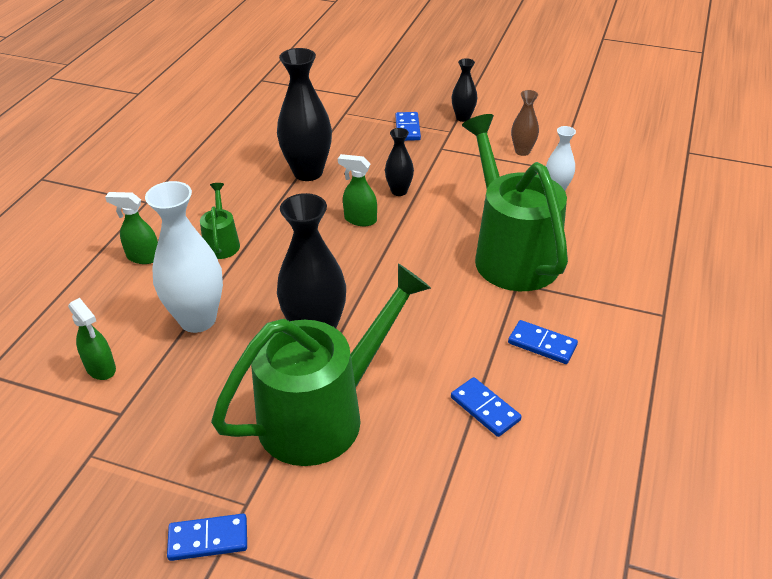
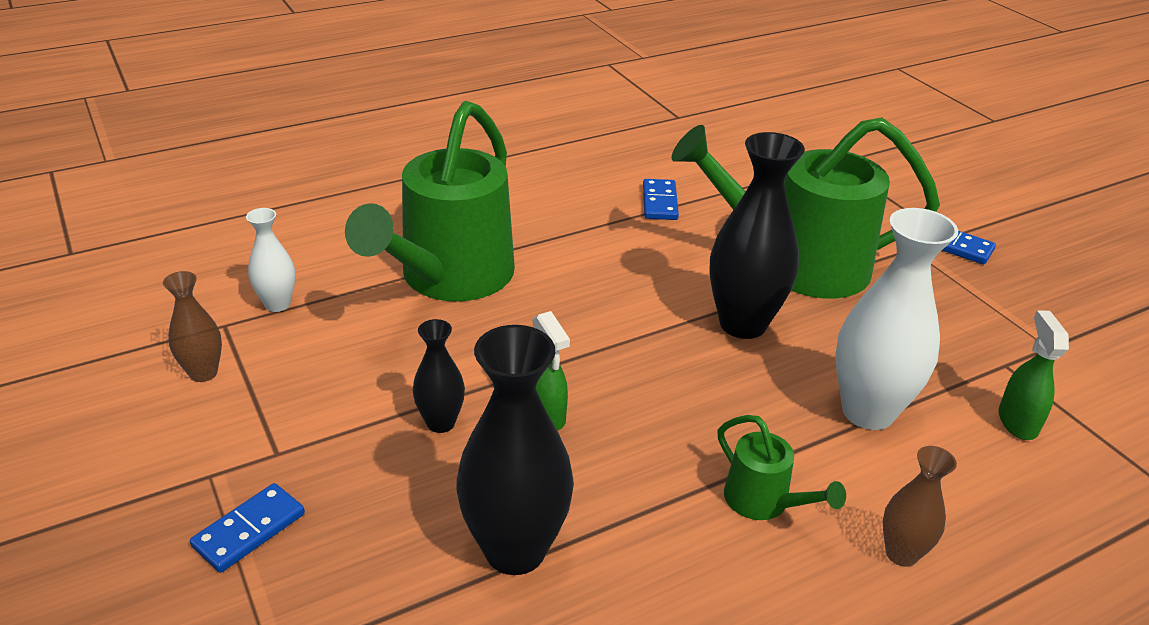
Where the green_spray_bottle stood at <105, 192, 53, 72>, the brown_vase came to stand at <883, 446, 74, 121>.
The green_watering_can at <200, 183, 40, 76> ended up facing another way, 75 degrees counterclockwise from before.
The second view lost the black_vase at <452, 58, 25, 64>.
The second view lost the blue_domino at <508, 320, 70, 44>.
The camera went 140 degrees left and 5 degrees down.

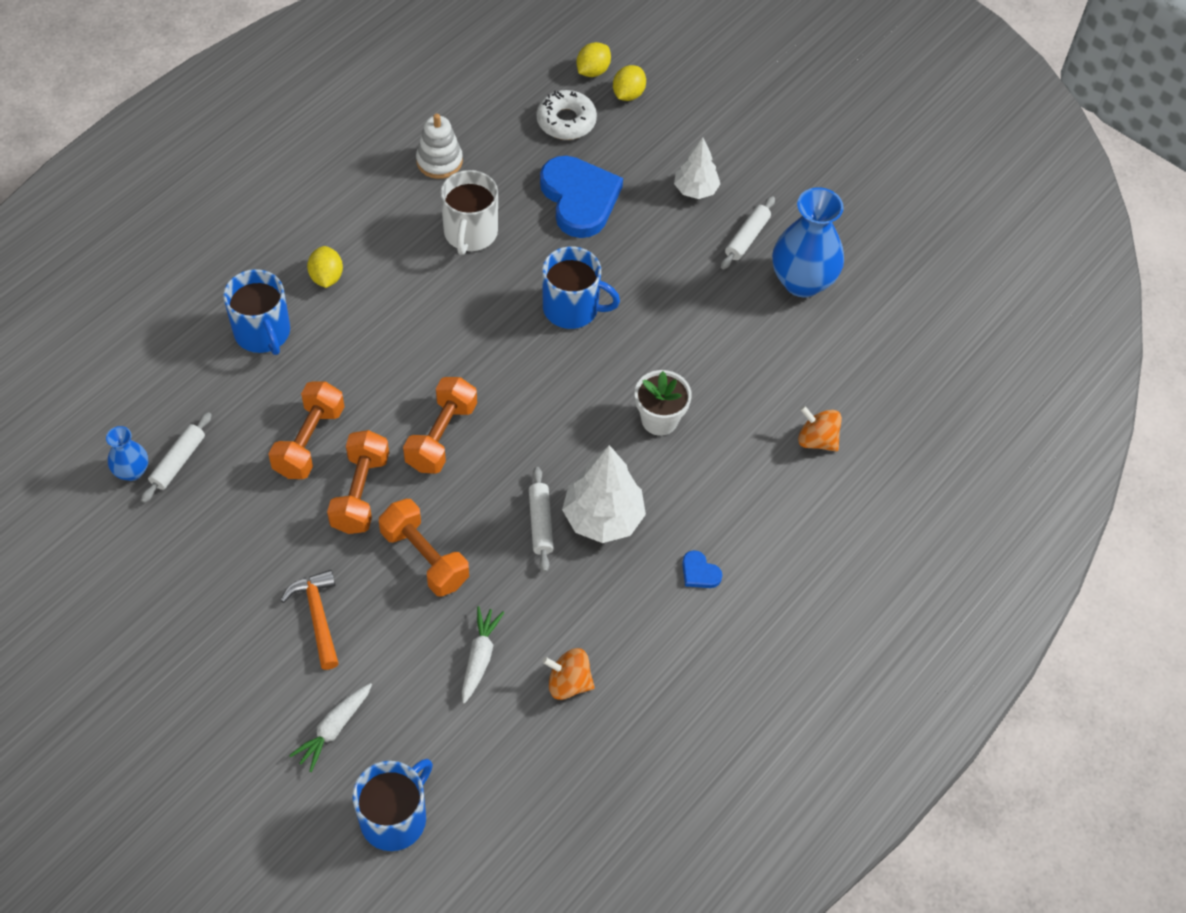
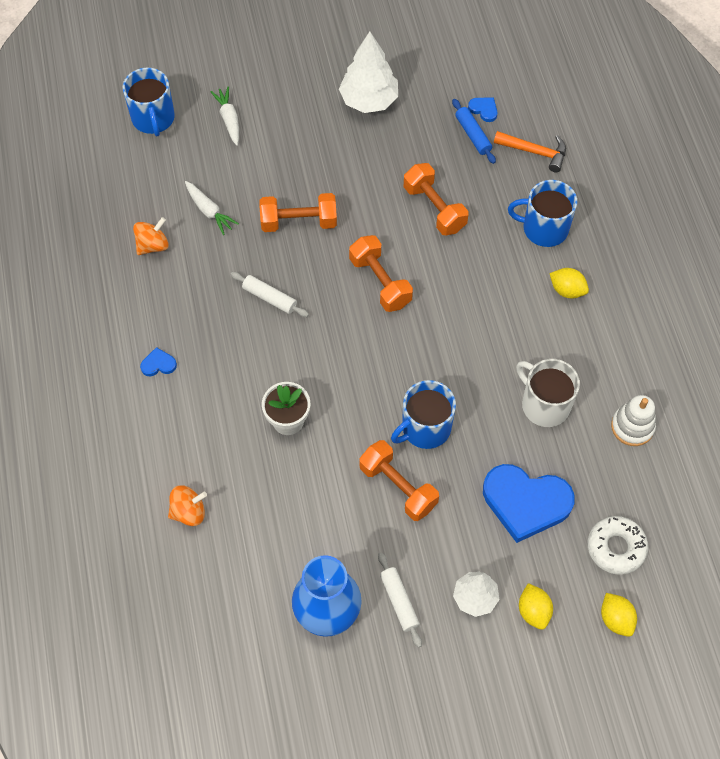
Where the blue_vase stood at <106, 426, 42, 55>, the blue_heart came to stand at <468, 97, 29, 25>.
What was the white_rolling_pin at <141, 412, 71, 91> turned into the blue_rolling_pin at <452, 99, 44, 65>.
The orange_hammer ended up elsewhere, having gone from <280, 570, 59, 100> to <494, 131, 72, 42>.
The orange_dumbbell ended up elsewhere, having gone from <327, 430, 62, 104> to <359, 440, 80, 81>.
The white_tree ended up elsewhere, having gone from <562, 445, 84, 98> to <339, 32, 59, 81>.
The yellow_lemon ended up elsewhere, having gone from <577, 42, 34, 35> to <519, 583, 34, 47>.
The camera went 130 degrees right and 5 degrees up.

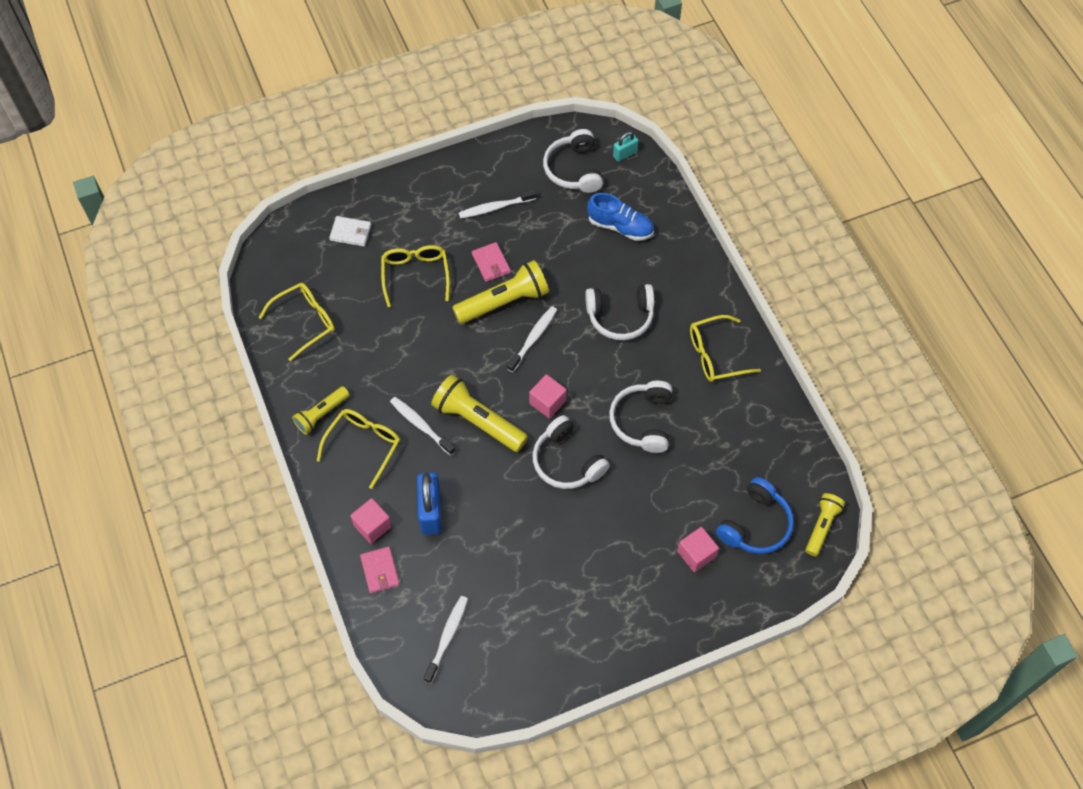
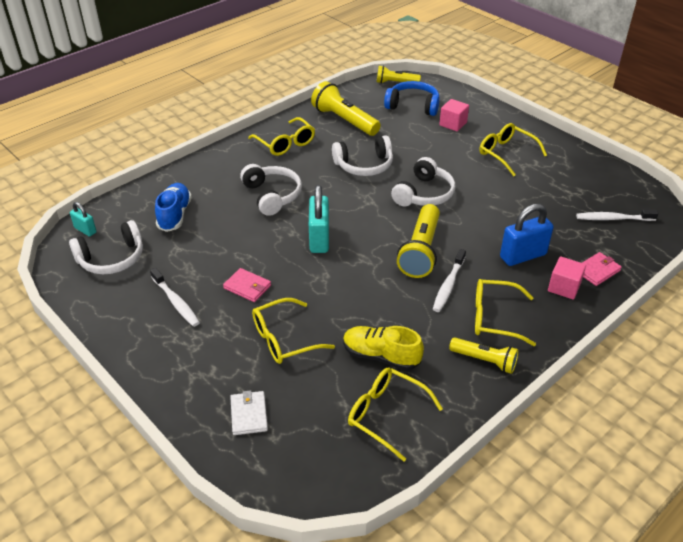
The yellow_flashlight ended up elsewhere, having gone from <452, 260, 97, 64> to <311, 81, 70, 55>.
The pink_wallet at <472, 242, 39, 40> ended up facing another way, 75 degrees clockwise from before.
Where the white_toothbrush stood at <507, 306, 50, 66>, the turquoise_padlock came to stand at <309, 185, 20, 68>.
The second view lost the pink_cube at <529, 374, 37, 44>.
The second view gained the yellow_shoe at <343, 326, 81, 45>.
The second view gained the yellow_glasses at <479, 123, 68, 54>.
The camera went 110 degrees left and 20 degrees down.

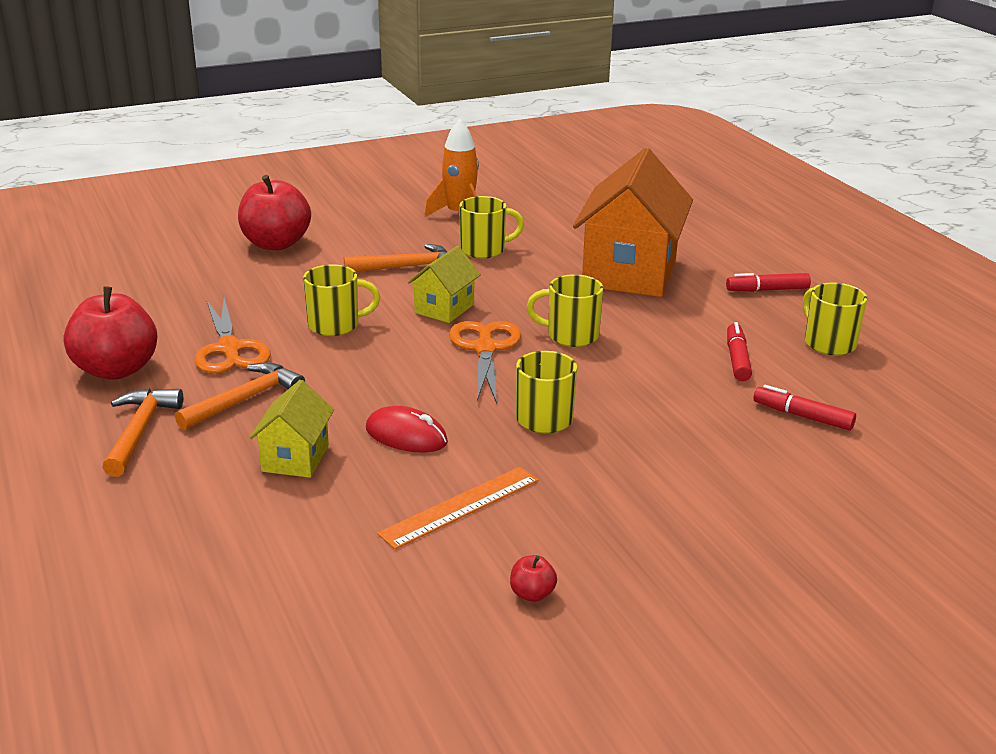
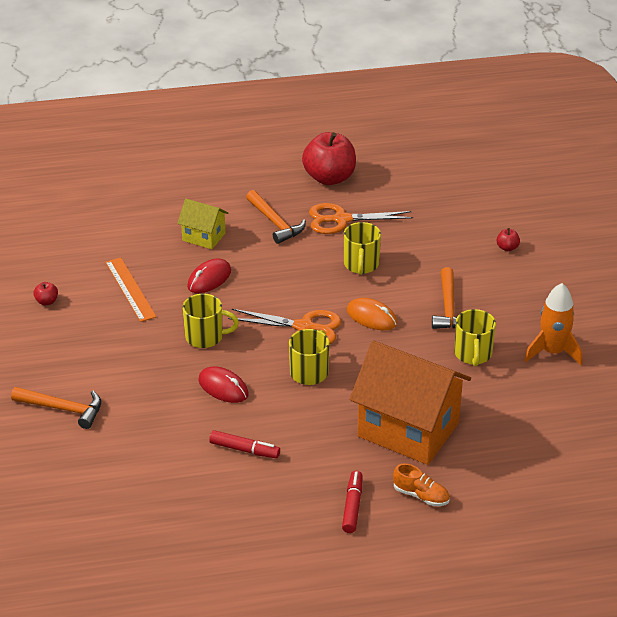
The orange_hammer ended up elsewhere, having gone from <102, 388, 81, 89> to <11, 387, 90, 42>.
The size of the red_apple at <238, 175, 73, 75> changed by a factor of 0.41.
Where the yellow_house stood at <407, 246, 74, 77>, the orange_mouse came to stand at <347, 298, 50, 32>.
The second view lost the red_marker at <754, 385, 102, 46>.
The second view lost the yellow_mug at <803, 282, 64, 74>.
The second view gained the red_mouse at <198, 366, 51, 37>.
The second view gained the orange_shoe at <393, 463, 57, 43>.
The camera went 105 degrees right and 10 degrees up.

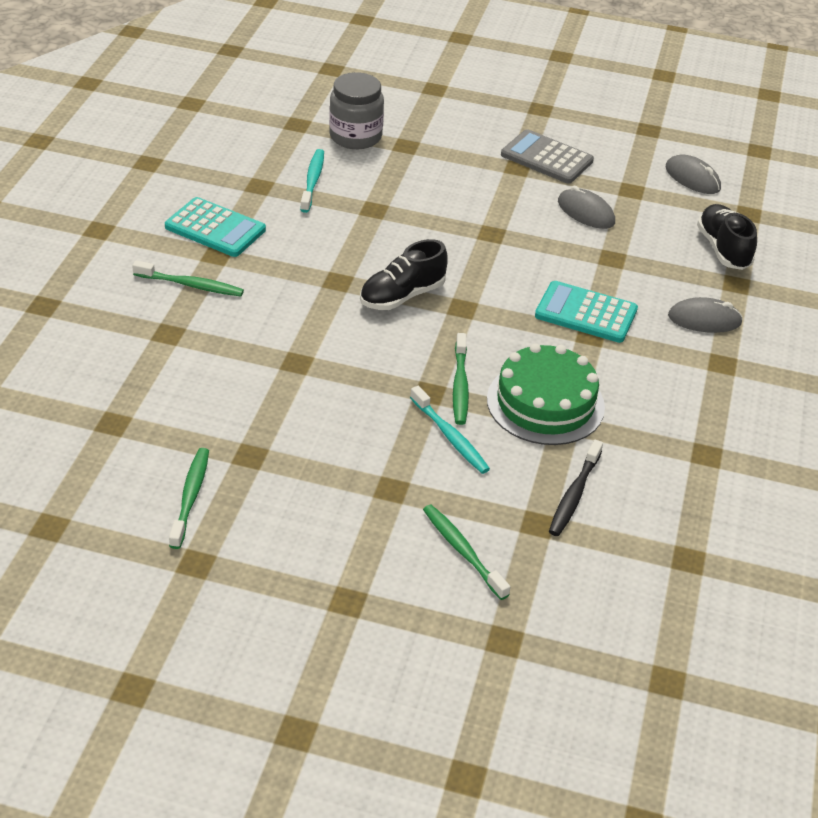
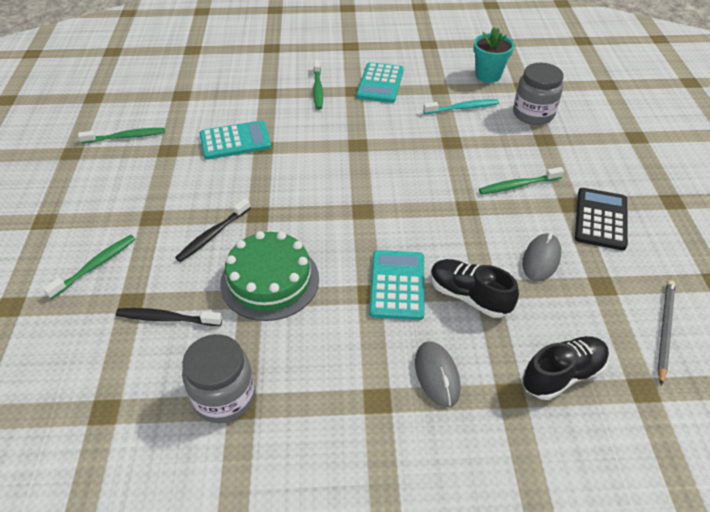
The black_shoe ended up elsewhere, having gone from <360, 239, 88, 71> to <430, 259, 89, 59>.
What was the turquoise_toothbrush at <410, 386, 80, 88> turned into the black_toothbrush at <175, 198, 76, 64>.
The green_toothbrush ended up elsewhere, having gone from <453, 333, 16, 92> to <479, 167, 85, 28>.
What was the grey_calculator at <501, 129, 93, 54> turned into the black_calculator at <575, 188, 53, 62>.
Where the grey_mouse stood at <666, 155, 55, 39>, the grey_pencil came to stand at <657, 280, 18, 105>.
The second view gained the grey_jar at <182, 334, 73, 89>.
The second view gained the turquoise_calculator at <200, 120, 71, 40>.
The second view gained the turquoise_flower_pot at <473, 27, 41, 56>.
The camera went 75 degrees right and 5 degrees up.

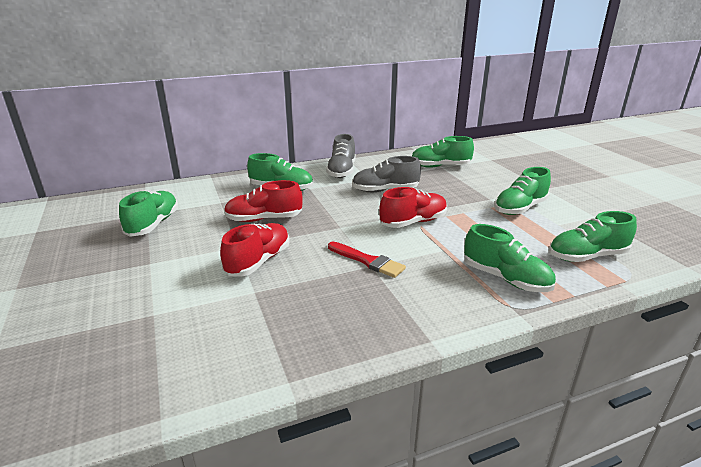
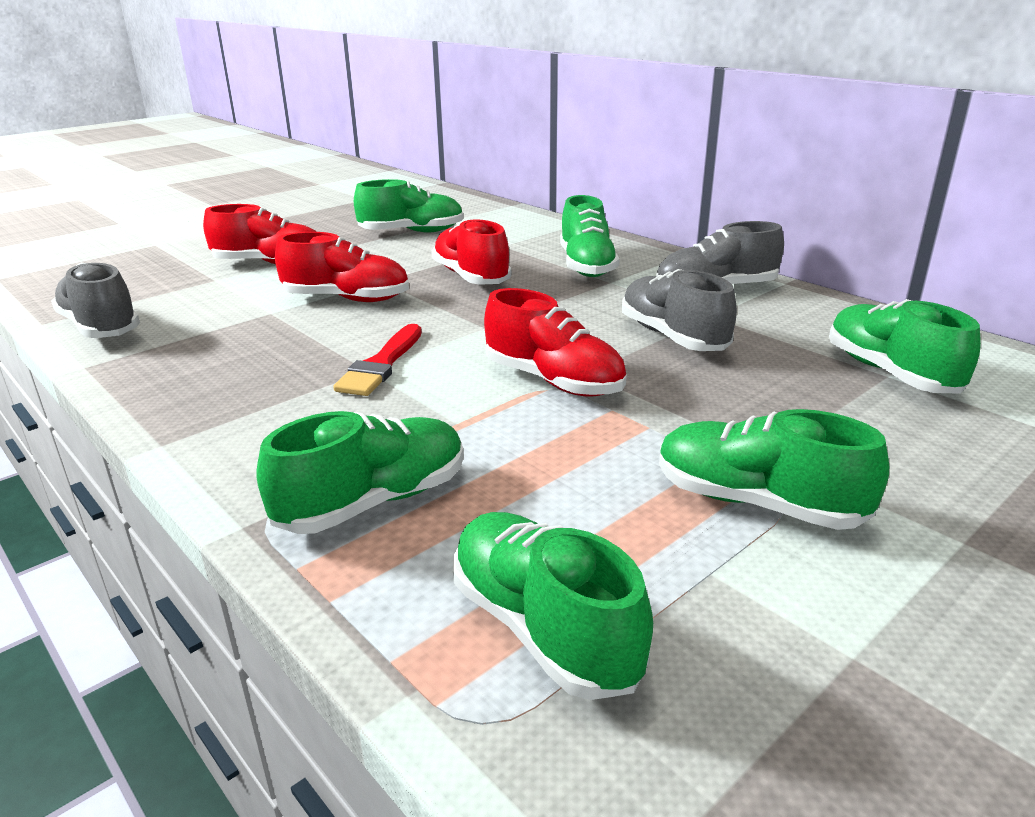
The green_shoe at <464, 224, 92, 68> ended up facing another way, 150 degrees counterclockwise from before.
The second view gained the grey_shoe at <51, 263, 89, 75>.
The second view gained the red_shoe at <203, 204, 113, 60>.
The camera went 70 degrees right and 0 degrees up.

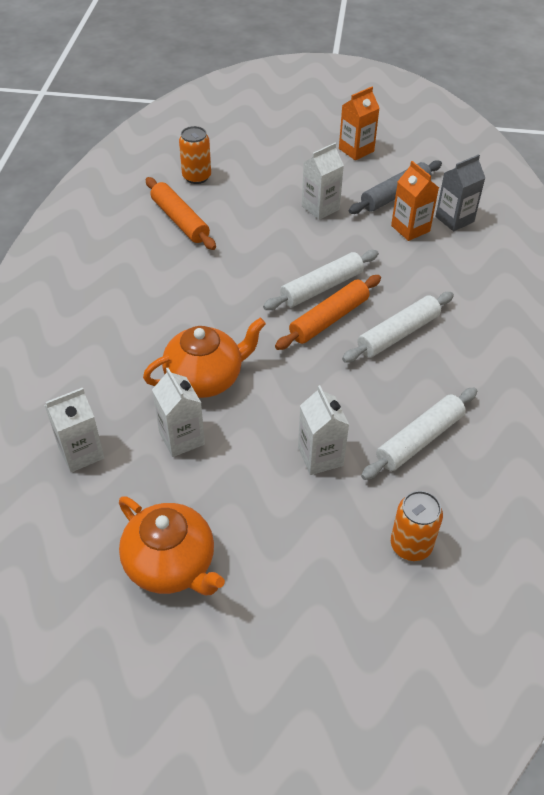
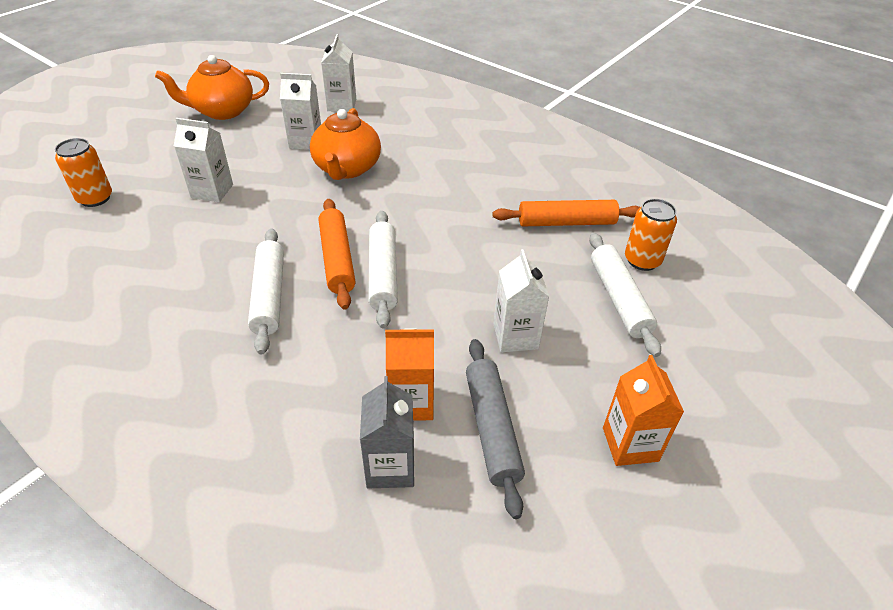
The white_rolling_pin ended up elsewhere, having gone from <361, 387, 116, 93> to <589, 233, 72, 124>.
The camera went 120 degrees right and 5 degrees down.

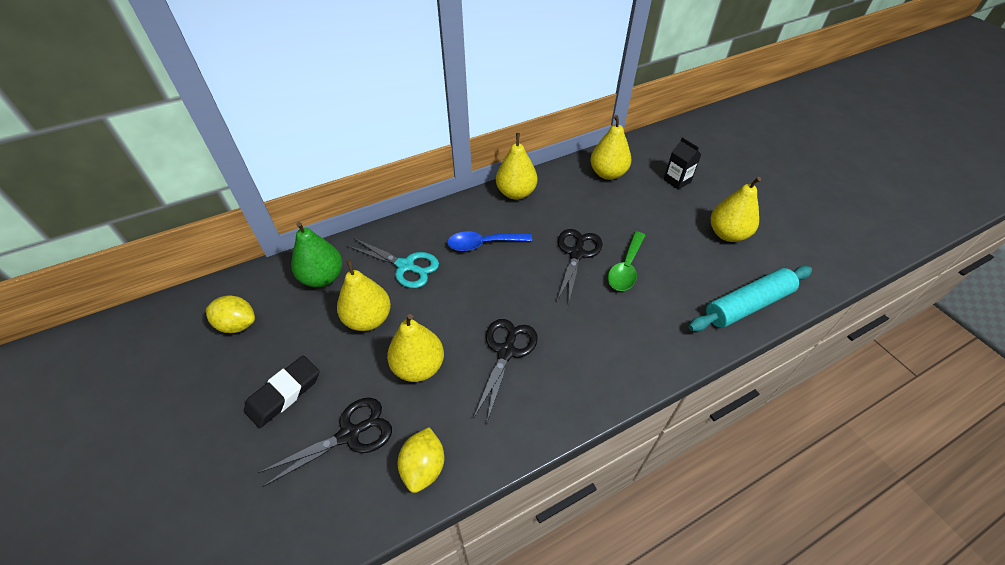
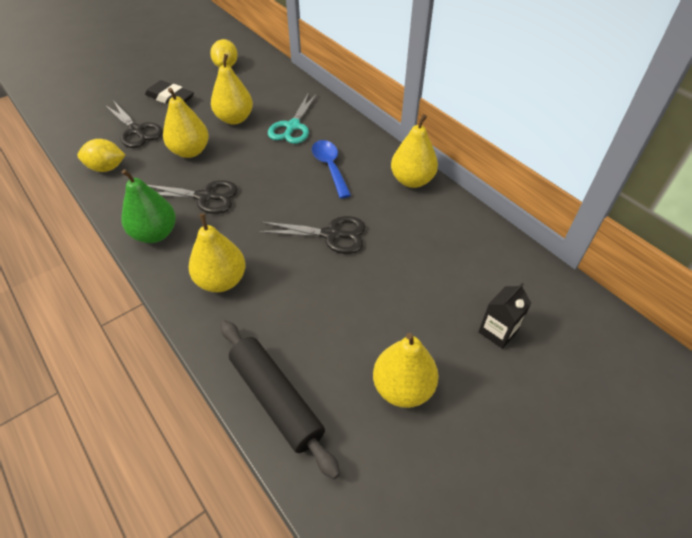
The green_pear ended up elsewhere, having gone from <291, 222, 52, 65> to <121, 169, 55, 74>.
The yellow_pear ended up elsewhere, having gone from <590, 115, 42, 65> to <189, 213, 57, 79>.
The second view lost the green_spoon at <608, 232, 38, 59>.
What was the turquoise_rolling_pin at <689, 266, 123, 65> turned into the black_rolling_pin at <221, 320, 119, 159>.
The camera went 80 degrees right and 0 degrees up.

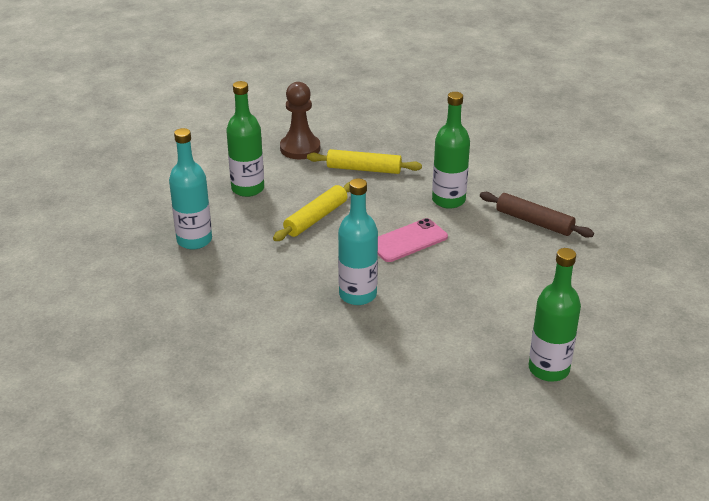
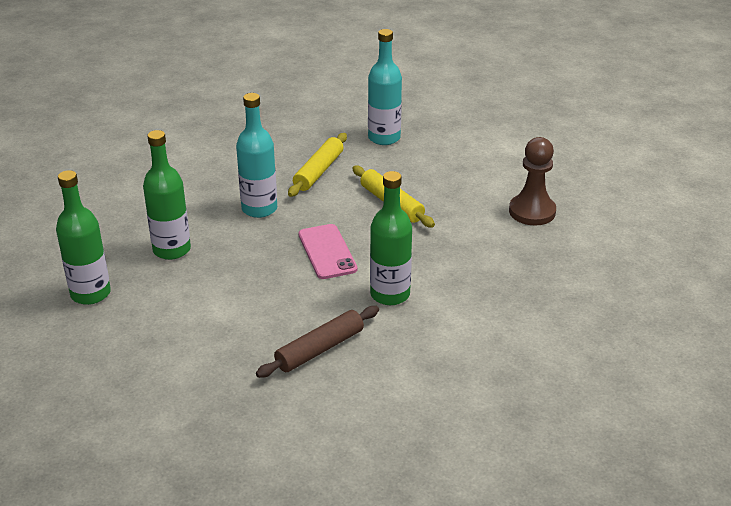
The green_bottle ended up elsewhere, having gone from <226, 81, 38, 116> to <143, 130, 48, 130>.
The yellow_rolling_pin ended up elsewhere, having gone from <307, 149, 115, 25> to <288, 133, 59, 64>.
The camera went 105 degrees right and 0 degrees up.

